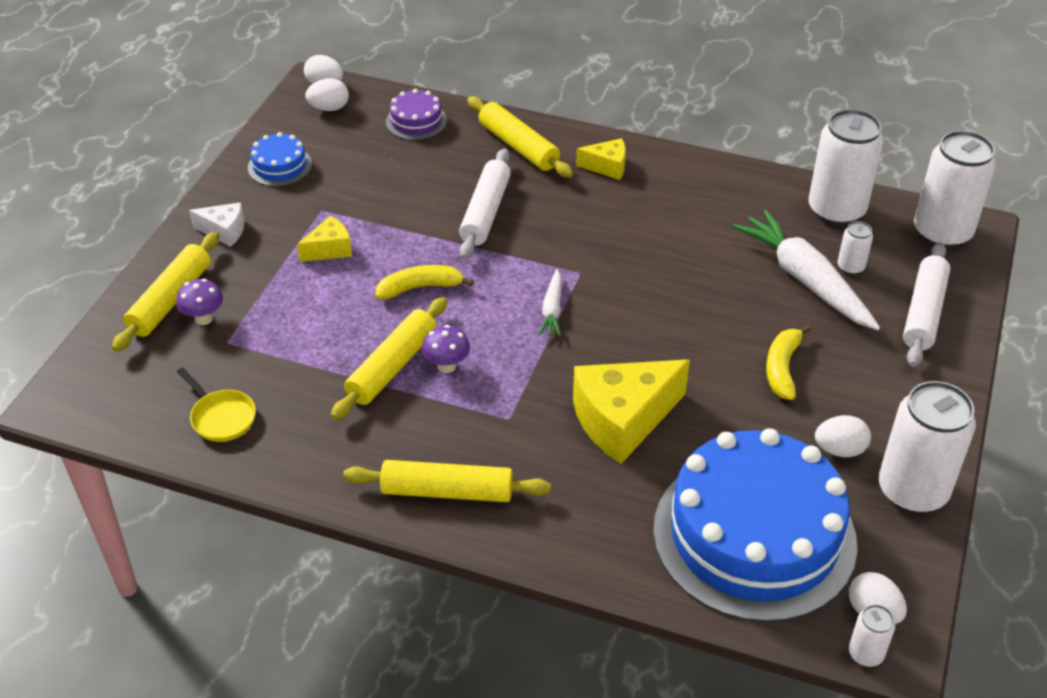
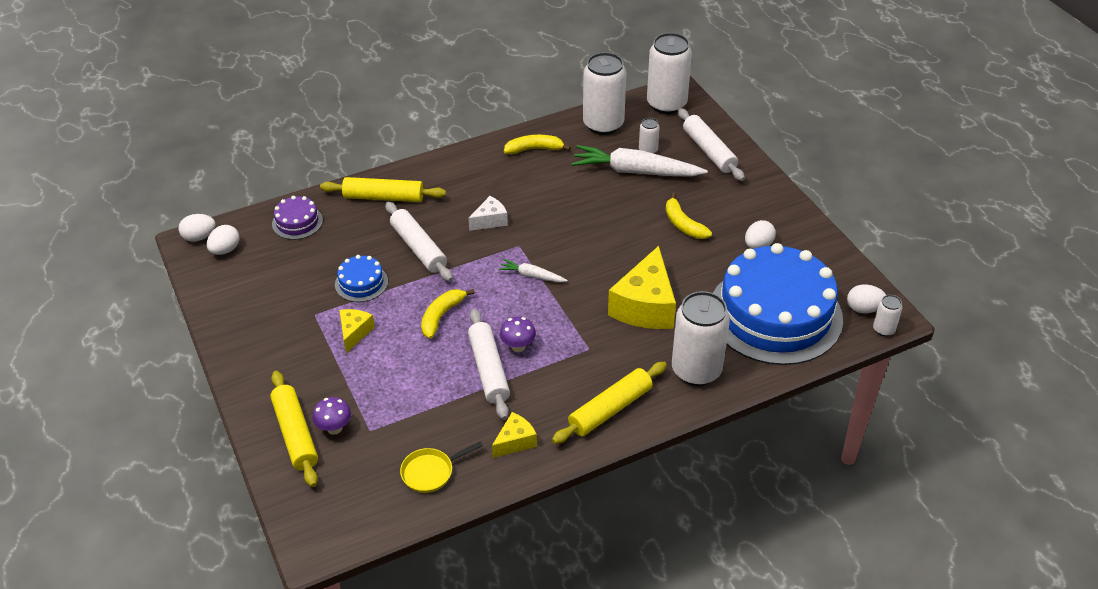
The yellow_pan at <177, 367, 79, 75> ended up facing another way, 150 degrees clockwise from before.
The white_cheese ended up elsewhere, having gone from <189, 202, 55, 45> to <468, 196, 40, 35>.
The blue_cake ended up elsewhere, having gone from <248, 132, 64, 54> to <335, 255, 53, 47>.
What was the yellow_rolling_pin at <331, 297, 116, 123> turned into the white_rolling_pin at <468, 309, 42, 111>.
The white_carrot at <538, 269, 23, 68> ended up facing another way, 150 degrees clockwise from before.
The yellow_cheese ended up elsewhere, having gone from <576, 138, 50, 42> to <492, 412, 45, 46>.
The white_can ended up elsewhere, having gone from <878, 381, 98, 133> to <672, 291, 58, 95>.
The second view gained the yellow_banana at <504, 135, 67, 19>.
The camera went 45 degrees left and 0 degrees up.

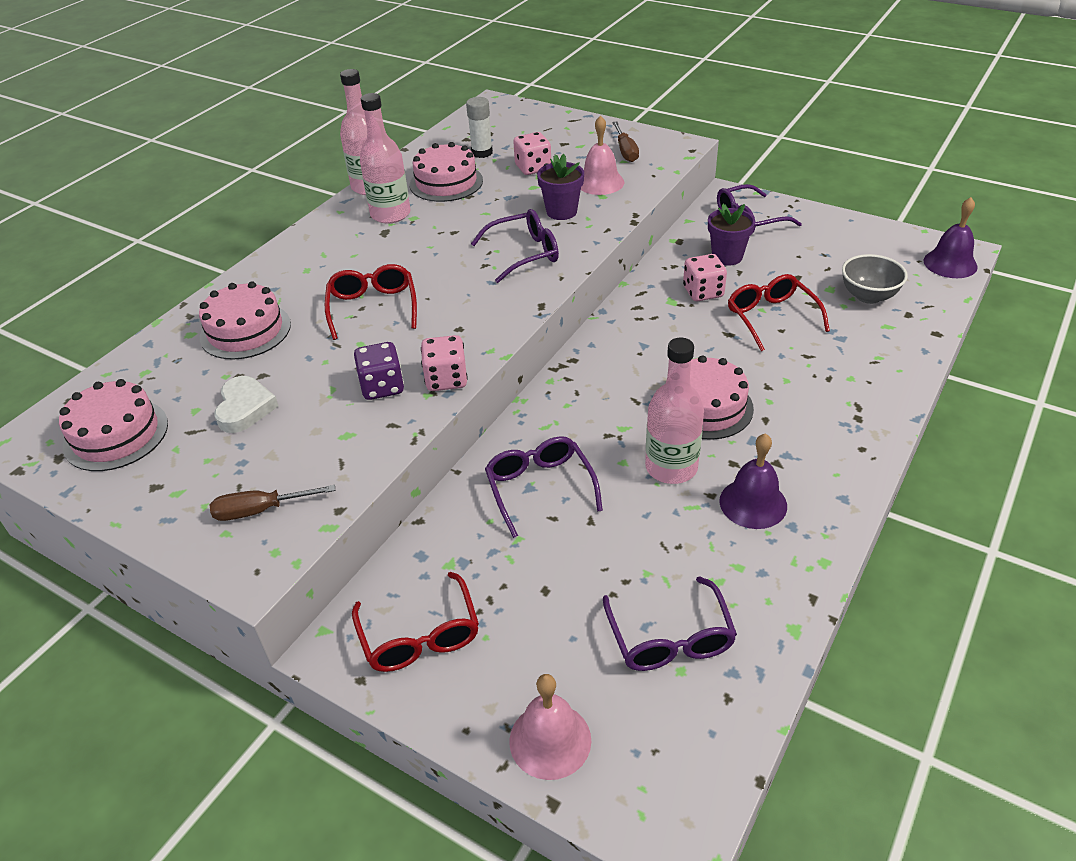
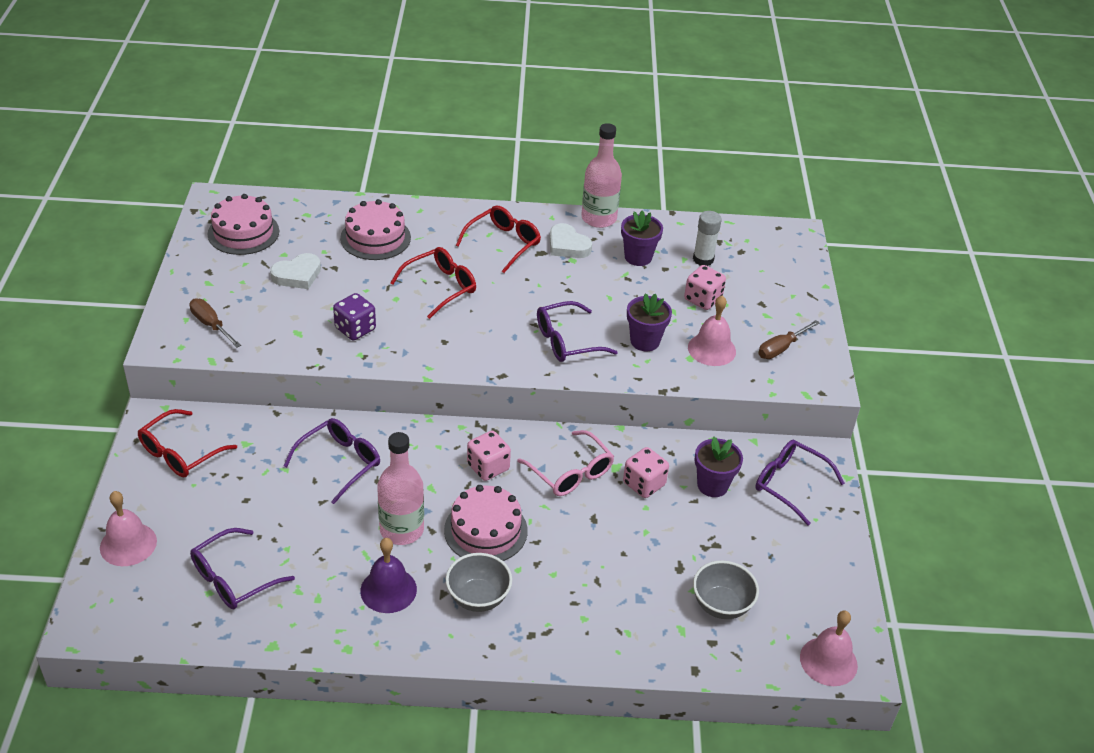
Where the pink_bottle stood at <360, 93, 51, 130>, the white_heart came to stand at <550, 223, 42, 35>.
Where the pink_cake stood at <410, 142, 73, 60>, the purple_flower_pot came to stand at <621, 211, 42, 55>.
The pink_dice ended up elsewhere, having gone from <421, 335, 47, 56> to <467, 431, 44, 50>.
The purple_glasses at <471, 209, 88, 74> ended up facing another way, 120 degrees clockwise from before.
The red_glasses ended up elsewhere, having gone from <728, 274, 102, 77> to <456, 206, 85, 67>.
What was the purple_bell at <923, 197, 55, 81> turned into the pink_bell at <800, 611, 58, 75>.
The second view gained the grey_bowl at <446, 553, 66, 59>.
The second view gained the pink_glasses at <517, 430, 97, 66>.
The camera went 55 degrees right and 0 degrees up.

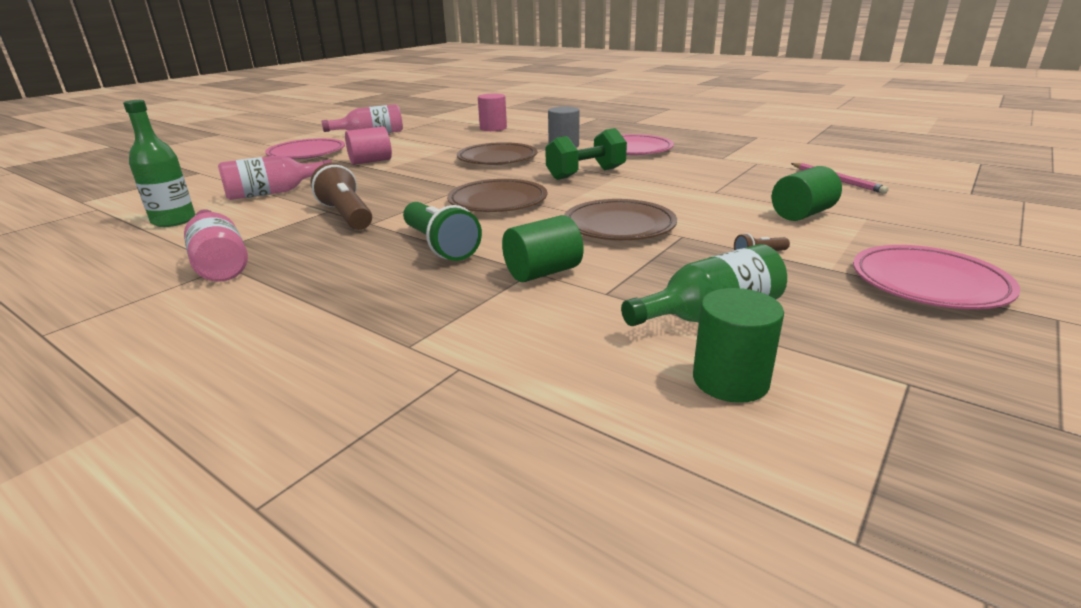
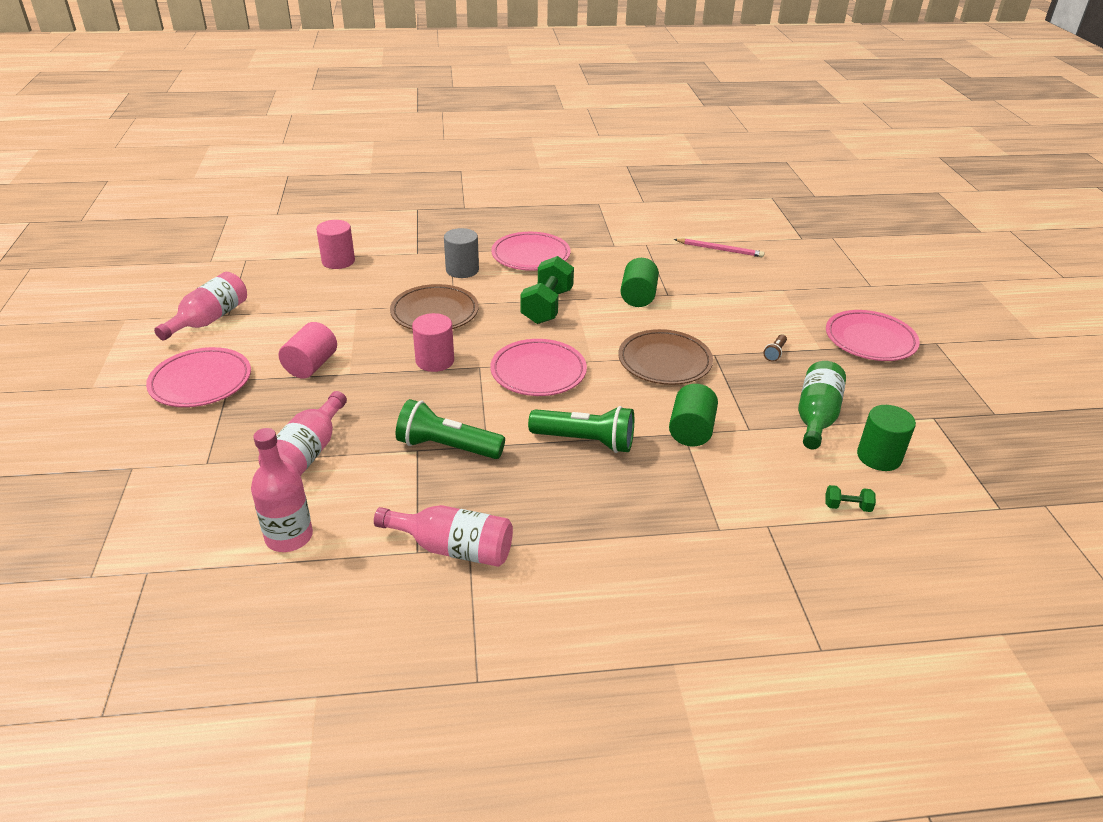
What was the green_bottle at <123, 100, 72, 127> turned into the pink_bottle at <251, 428, 62, 124>.
What was the brown_flashlight at <310, 163, 62, 67> turned into the green_flashlight at <396, 399, 109, 60>.
What was the brown_plate at <447, 179, 100, 33> turned into the pink_plate at <490, 339, 97, 57>.
The green_cylinder ended up elsewhere, having gone from <772, 166, 70, 55> to <620, 258, 39, 49>.
The second view gained the pink_cylinder at <412, 313, 42, 59>.
The second view gained the green_dumbbell at <825, 485, 51, 27>.
The camera went 45 degrees left and 10 degrees up.

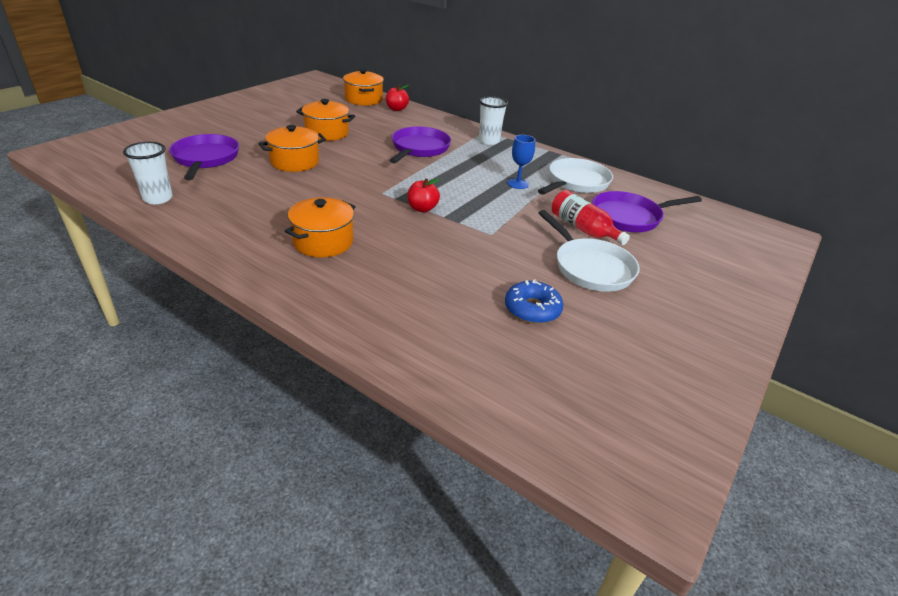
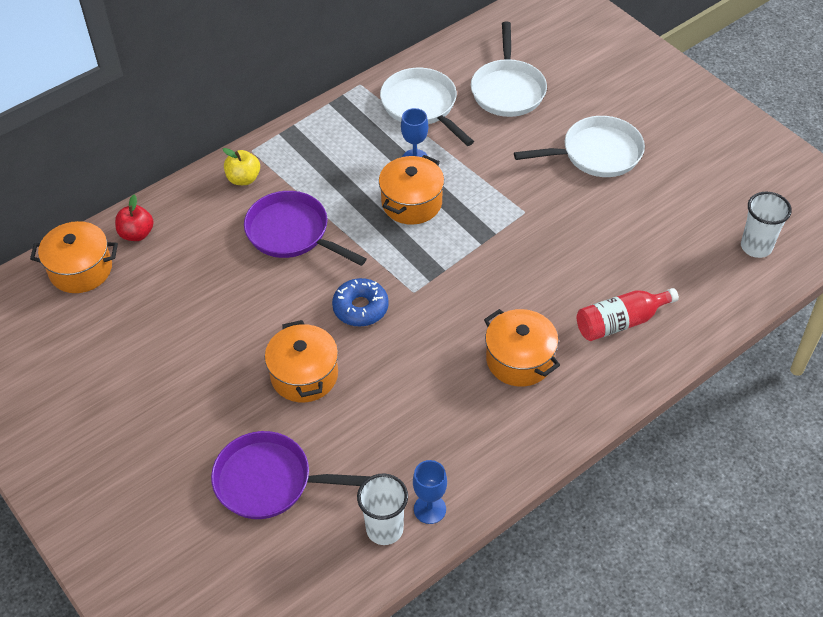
The orange_pot ended up elsewhere, having gone from <296, 99, 59, 42> to <379, 155, 65, 70>.
The second view lost the red_apple at <408, 178, 32, 34>.
The white_cup ended up elsewhere, having gone from <479, 96, 29, 49> to <741, 192, 51, 66>.
The blue_donut ended up elsewhere, having gone from <505, 279, 58, 45> to <332, 278, 57, 49>.
The red_bottle ended up elsewhere, having gone from <552, 190, 78, 55> to <577, 288, 102, 53>.
What was the purple_pan at <592, 191, 110, 41> turned into the white_pan at <471, 22, 76, 95>.
The second view gained the yellow_apple at <223, 148, 37, 37>.
The second view gained the blue_goblet at <413, 460, 34, 64>.
The camera went 70 degrees left and 15 degrees up.

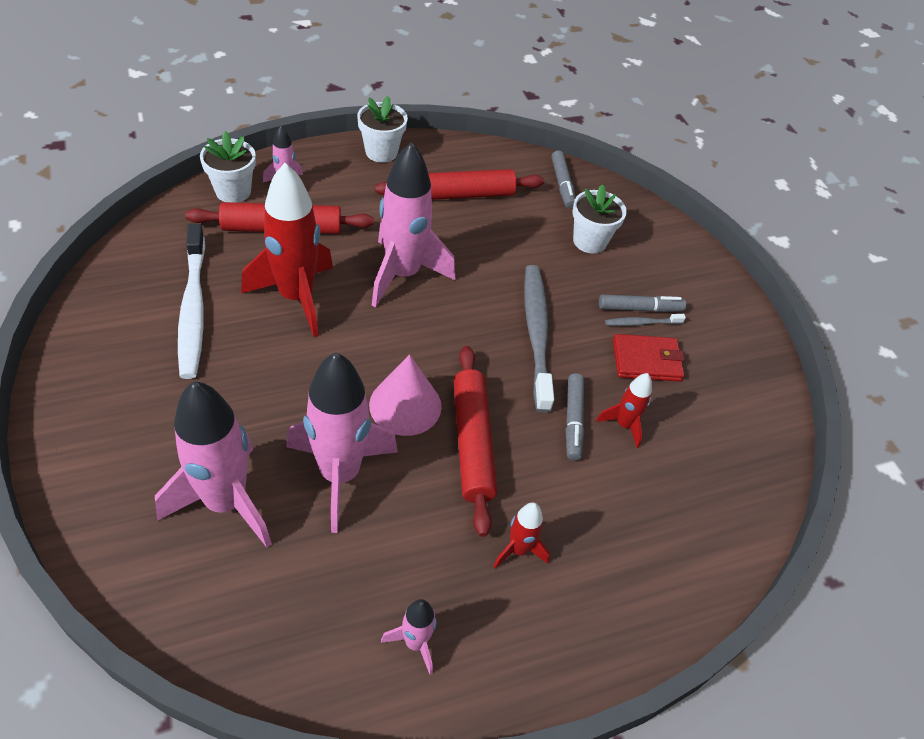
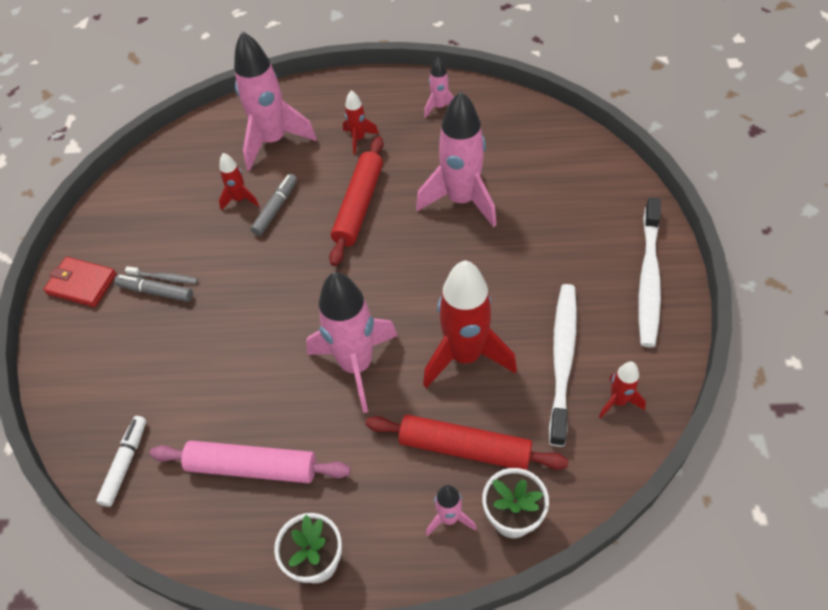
The pink_rocket ended up elsewhere, having gone from <155, 381, 117, 167> to <234, 31, 83, 140>.
The second view lost the pink_cone at <369, 354, 73, 82>.
What was the red_rolling_pin at <375, 169, 169, 31> turned into the pink_rolling_pin at <150, 441, 201, 42>.
The second view lost the grey_toothbrush at <524, 265, 30, 148>.
What was the grey_marker at <552, 150, 23, 59> turned into the white_marker at <96, 416, 50, 91>.
The second view lost the white_flower_pot at <572, 184, 55, 70>.
The red_wallet ended up elsewhere, having gone from <613, 334, 71, 48> to <43, 257, 73, 50>.
The second view gained the red_rocket at <599, 362, 47, 56>.
The second view gained the white_toothbrush at <638, 197, 23, 150>.
The camera went 150 degrees left and 5 degrees up.

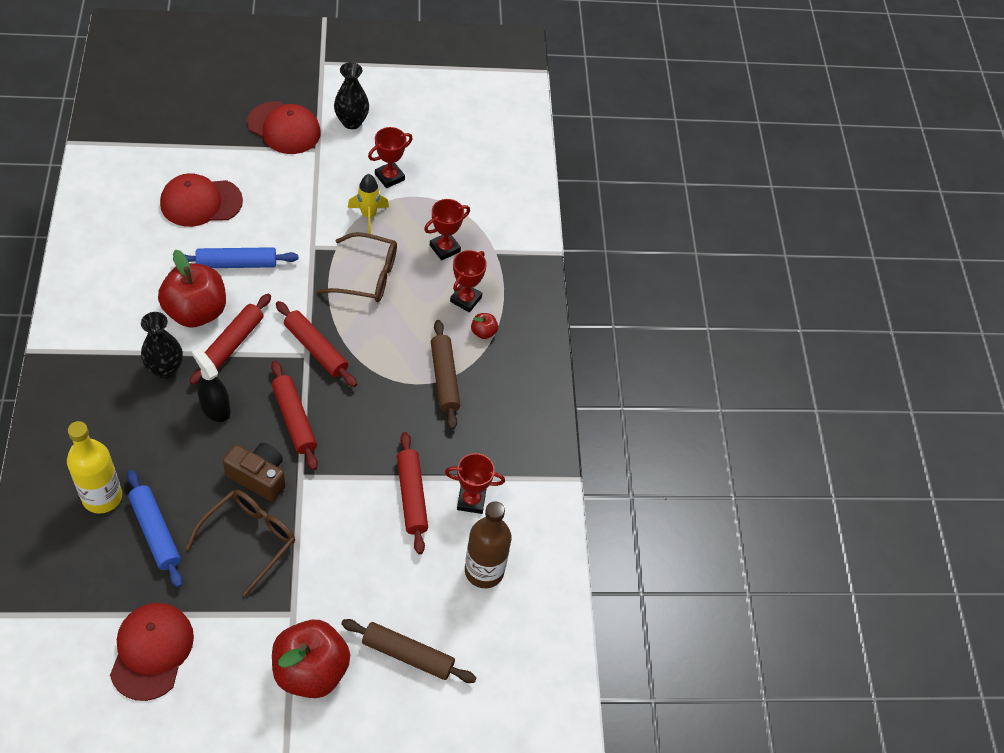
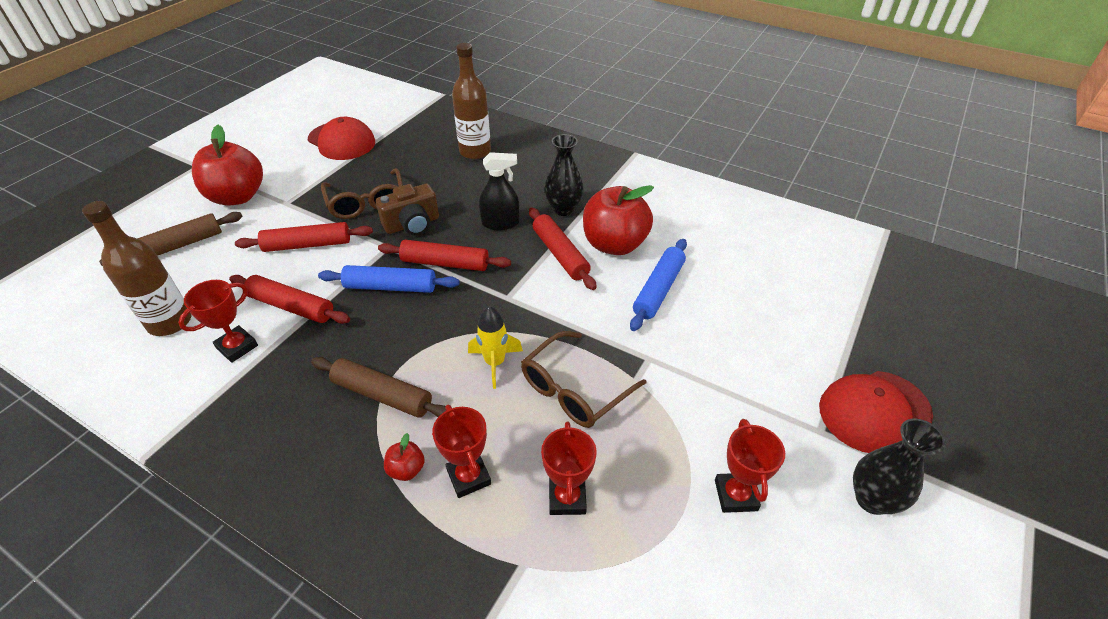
What was the yellow_bottle at <67, 421, 55, 93> turned into the brown_bottle at <452, 43, 39, 116>.
The blue_rolling_pin ended up elsewhere, having gone from <127, 470, 56, 118> to <318, 265, 142, 28>.
The second view lost the red_cap at <160, 173, 83, 54>.
The red_rolling_pin ended up elsewhere, having gone from <276, 301, 81, 86> to <235, 222, 138, 30>.
The yellow_rocket ended up elsewhere, having gone from <348, 174, 41, 60> to <468, 306, 55, 83>.
The camera went 130 degrees right and 10 degrees down.

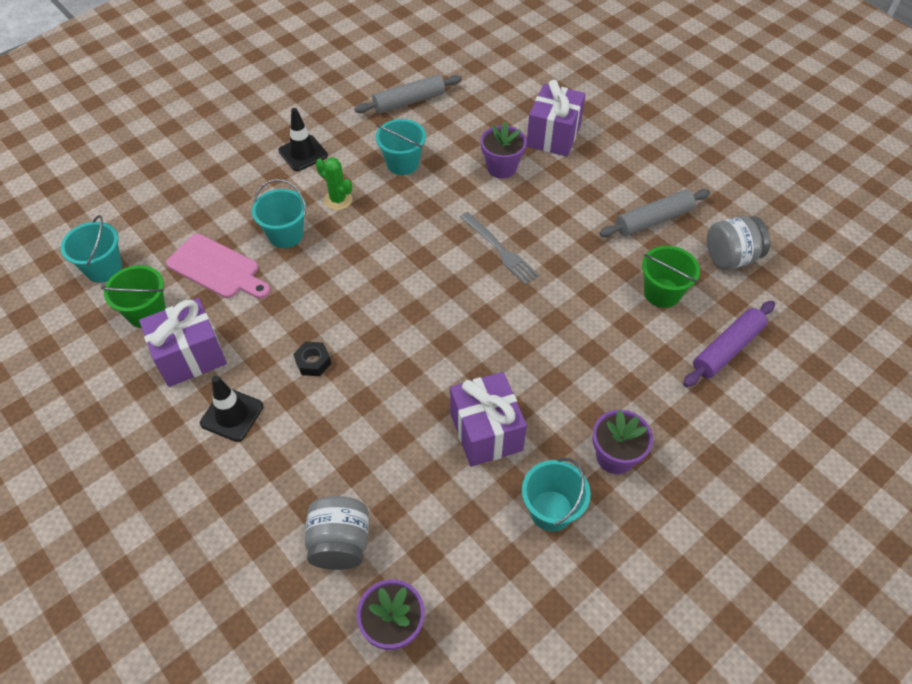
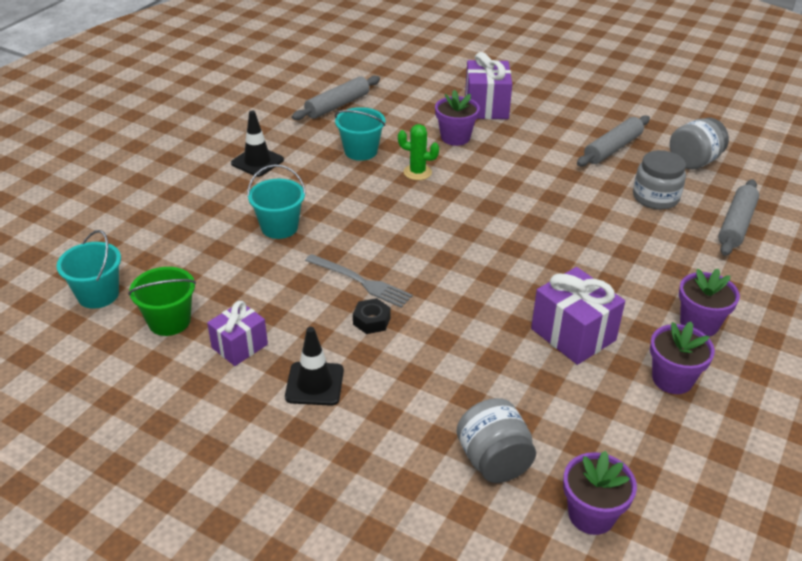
The size of the purple_gift at <139, 298, 88, 89> changed by a factor of 0.65.
The second view lost the pink_cutting_board at <166, 234, 105, 65>.
The green_cactus ended up elsewhere, having gone from <316, 157, 36, 53> to <398, 124, 41, 56>.
The grey_fork ended up elsewhere, having gone from <460, 212, 79, 73> to <305, 254, 108, 54>.
Where the turquoise_bucket stood at <522, 458, 69, 74>, the purple_flower_pot came to stand at <650, 322, 65, 72>.
Where the green_bucket stood at <642, 246, 58, 62>, the grey_jar came to stand at <633, 150, 53, 60>.
What was the purple_rolling_pin at <683, 301, 92, 86> turned into the grey_rolling_pin at <718, 179, 41, 77>.
The camera went 20 degrees left and 15 degrees down.

